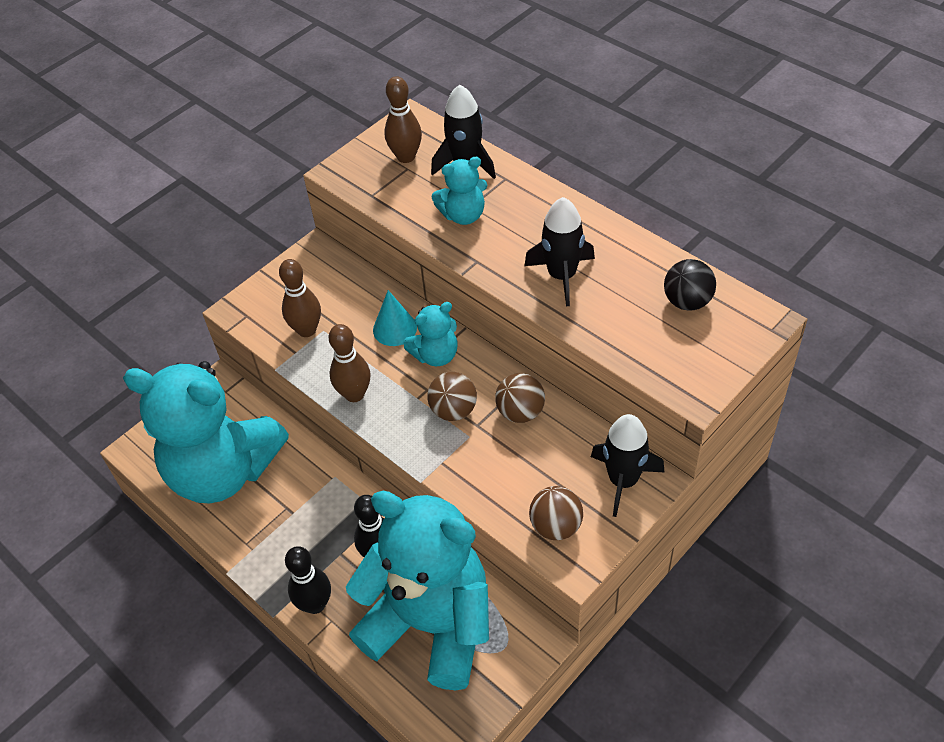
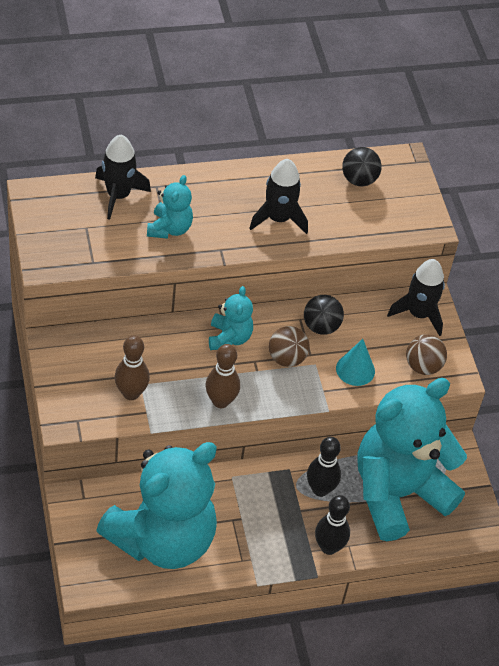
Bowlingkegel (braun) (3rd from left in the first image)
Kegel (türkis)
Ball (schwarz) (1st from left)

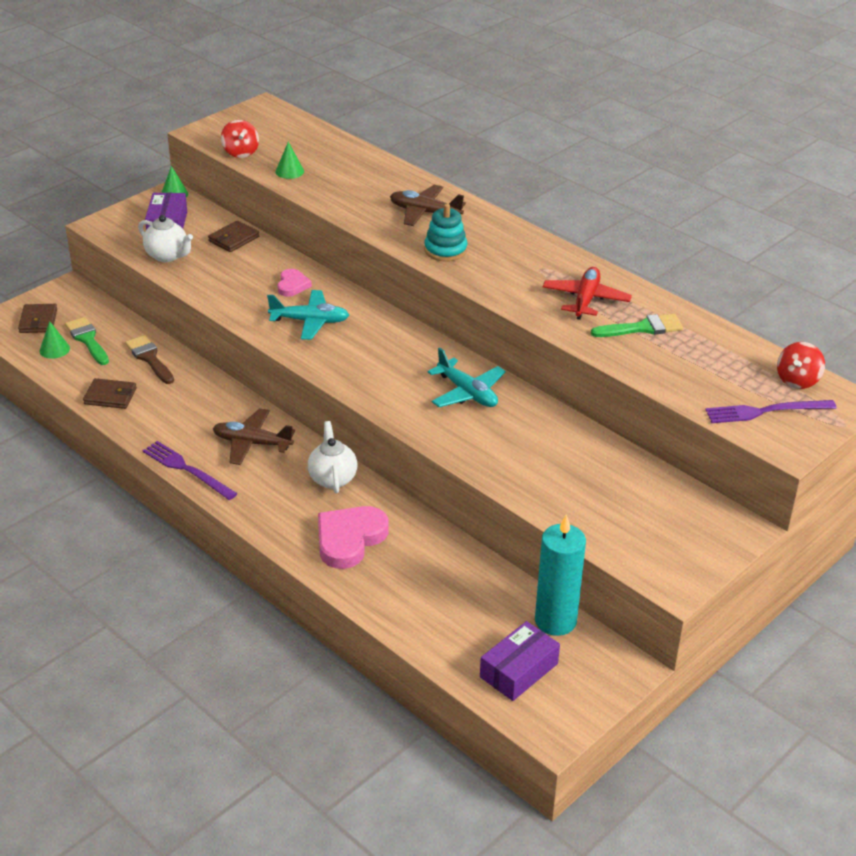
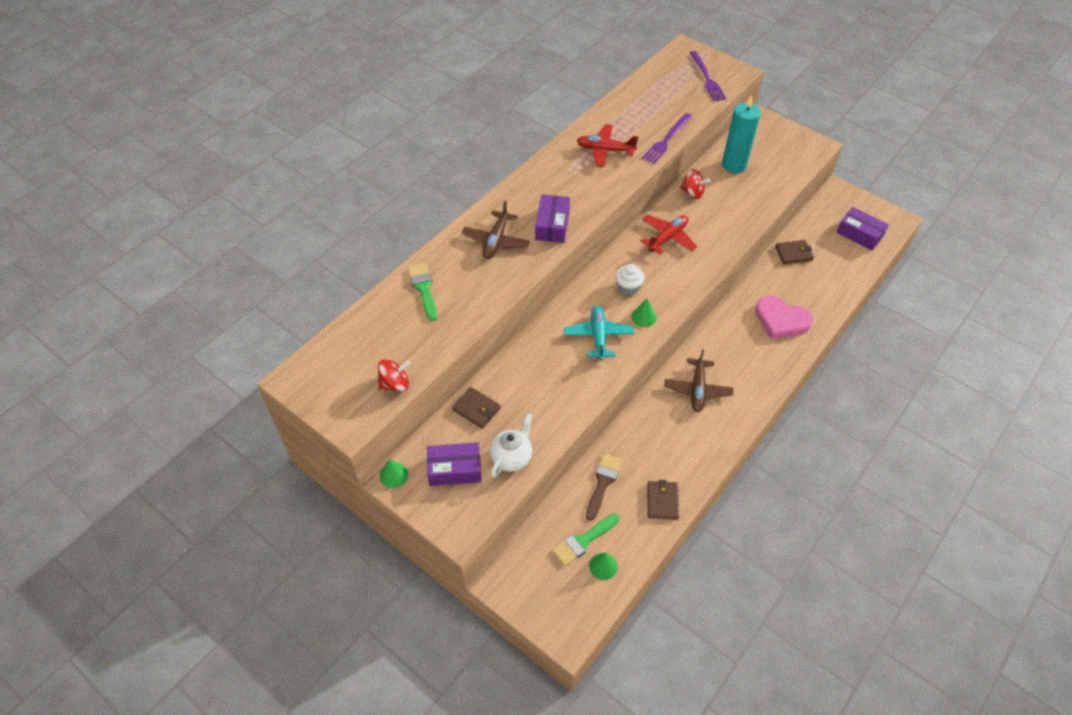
Herz (rosa) (1st from left in the first image)
Teekanne (weiß) (2nd from left in the first image)
Muffin (weiß)
Geldbörse (braun) (3rd from left)
Gabel (lila) (1st from left)
Kegel (grün) (3rd from left)
Kerze (türkis)
Pinsel (grün) (1st from left)
Kreisel (rot) (2nd from left)
Schachtel (lila) (2nd from left)
Flugzeug (rot) (2nd from left)
Pinsel (braun)

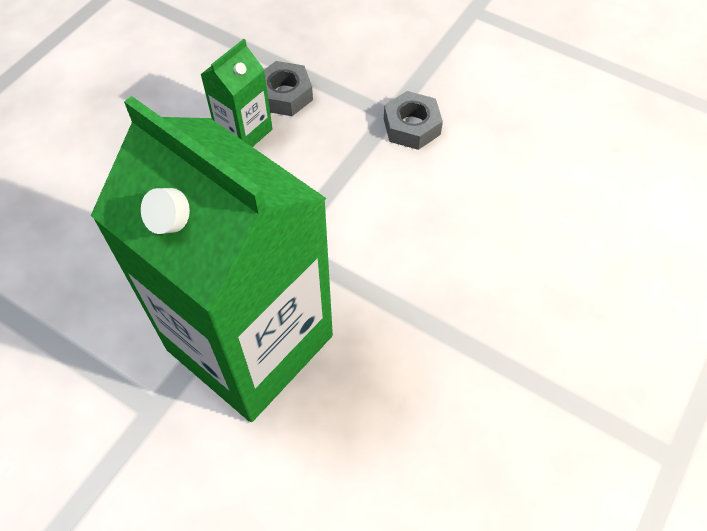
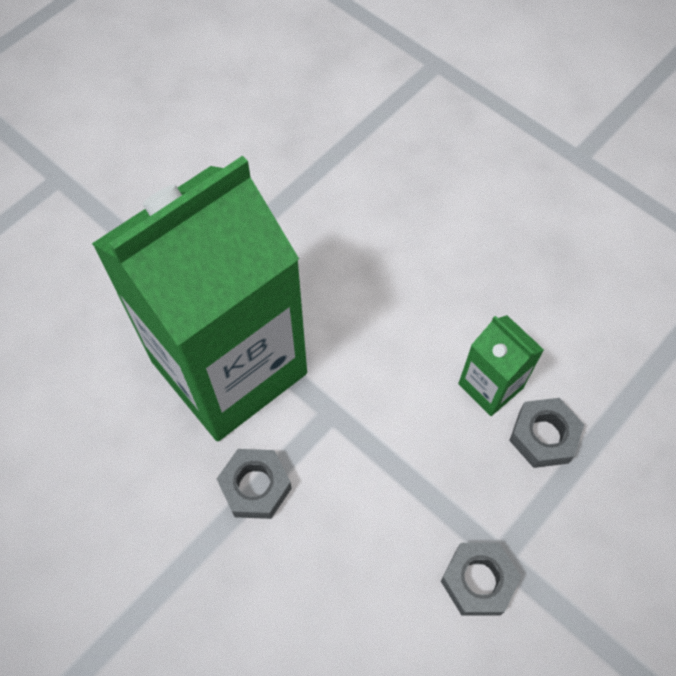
Sechskantmutter (grau) (1st from left)

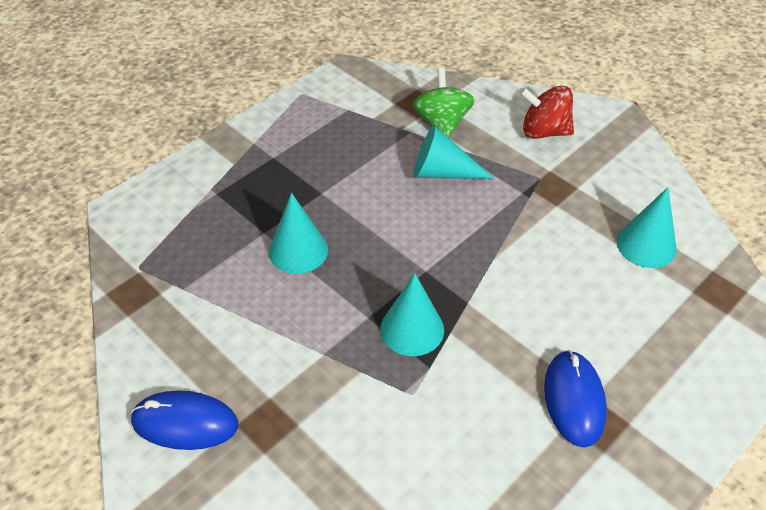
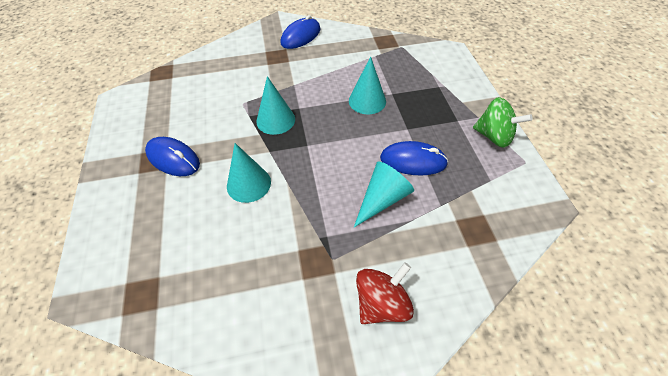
Computermaus (blau) (3rd from left)
Kreisel (grün)
Kegel (türkis) (1st from left)

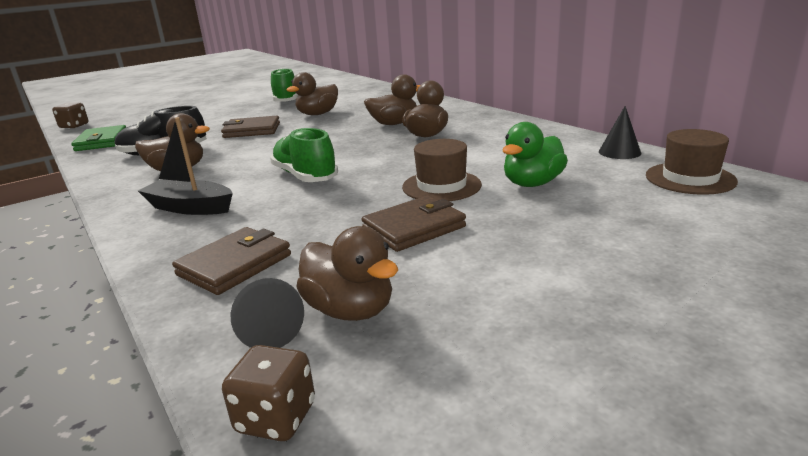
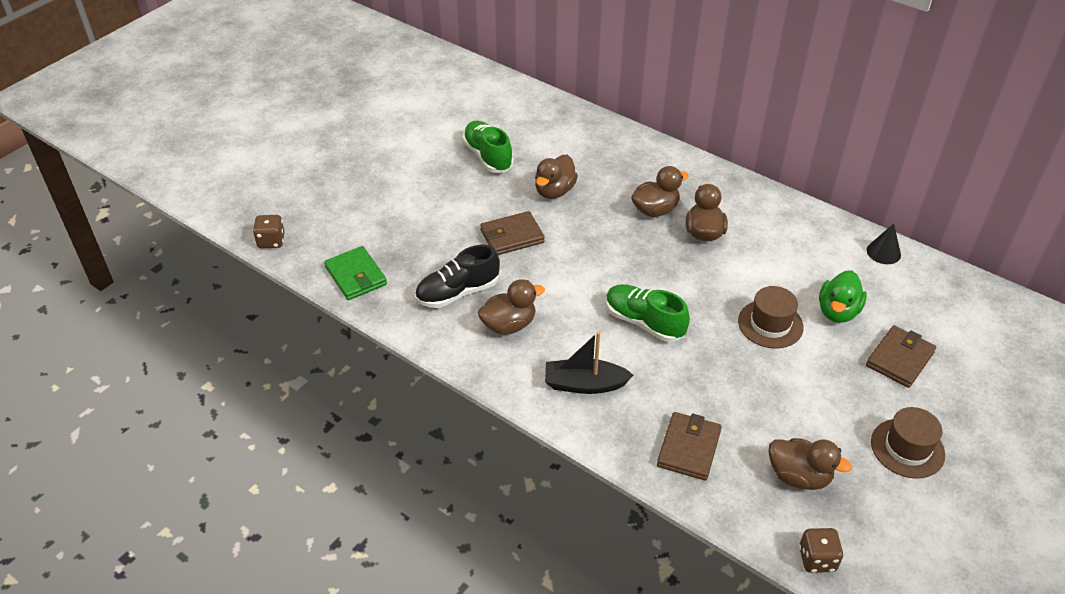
Kegel (schwarz) (1st from left in the first image)
Geldbörse (braun) (3rd from left)
Hut (braun) (2nd from left)

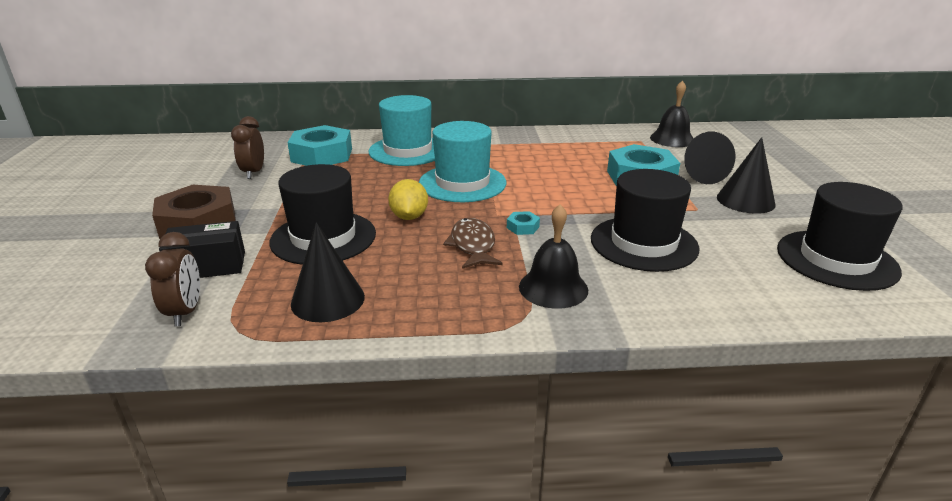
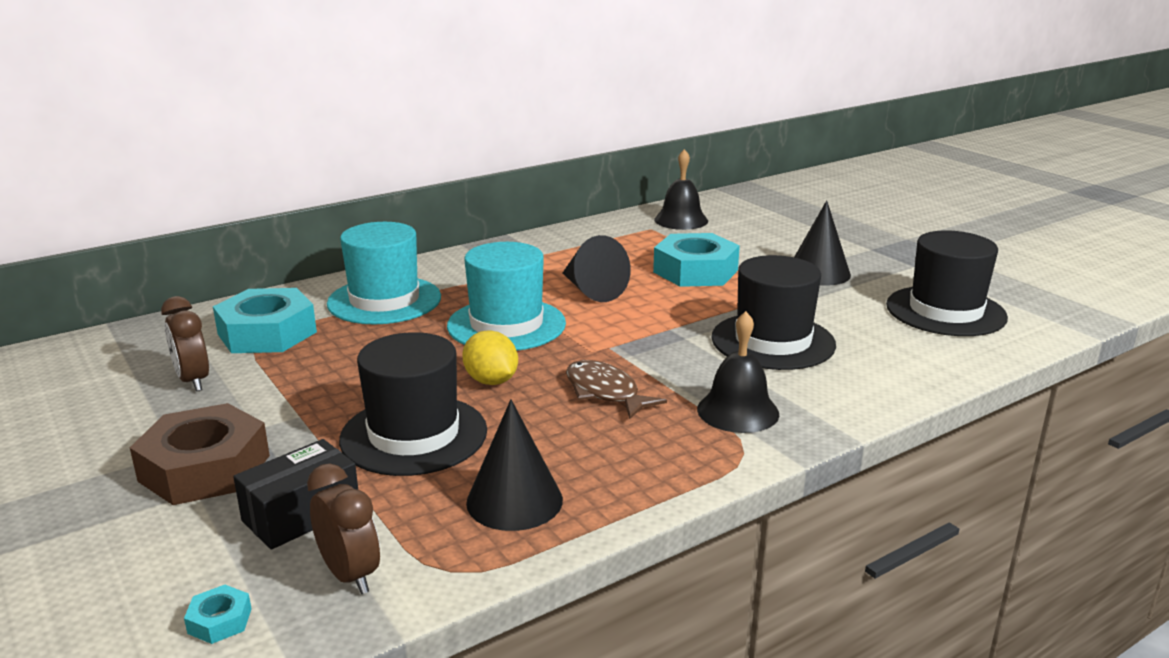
Sechskantmutter (türkis) (1st from left)
Kegel (schwarz) (2nd from left)

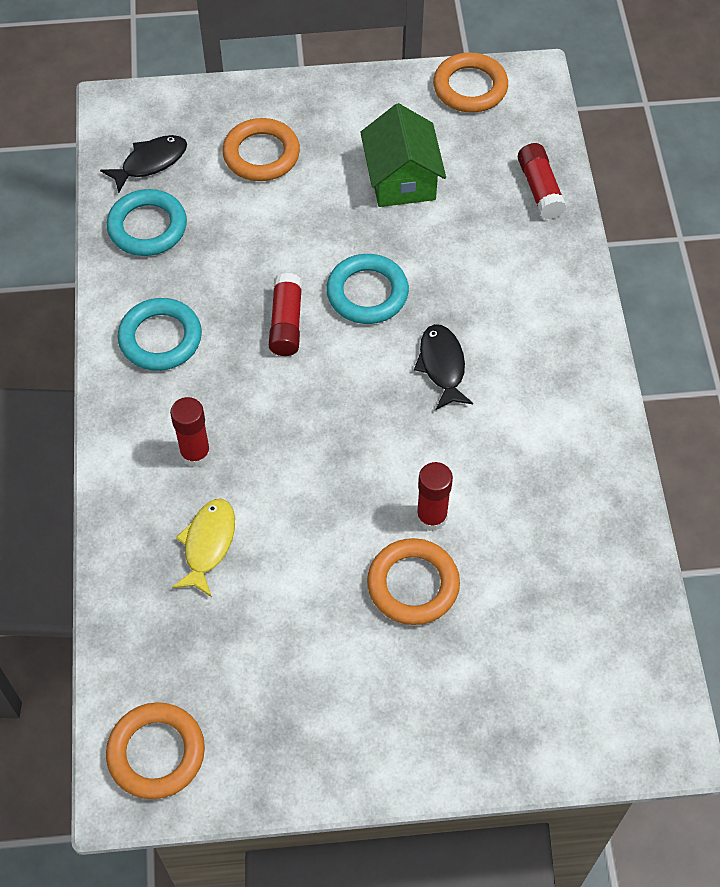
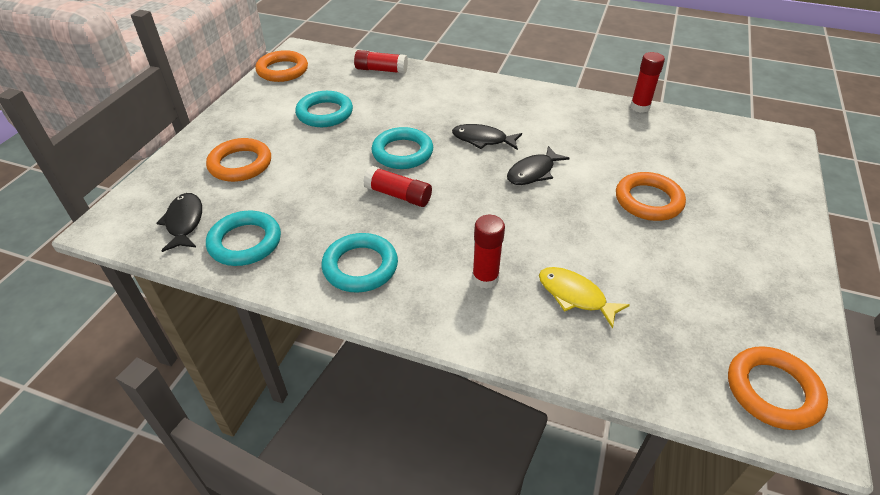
Fisch (schwarz) (3rd from left)
Klebestift (rot) (4th from left)
Ring (türkis) (2nd from left)

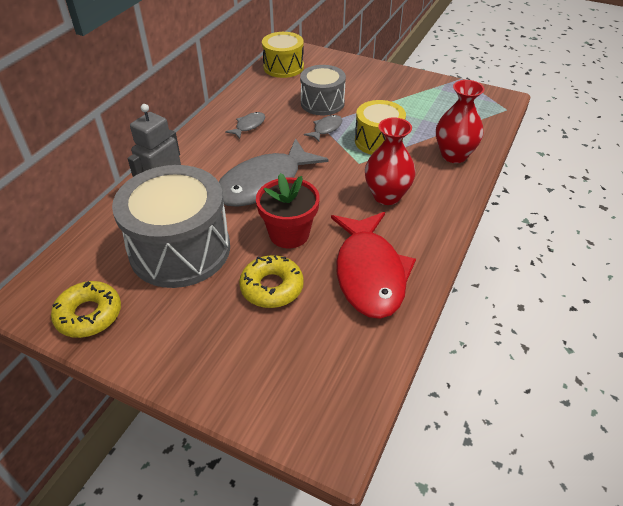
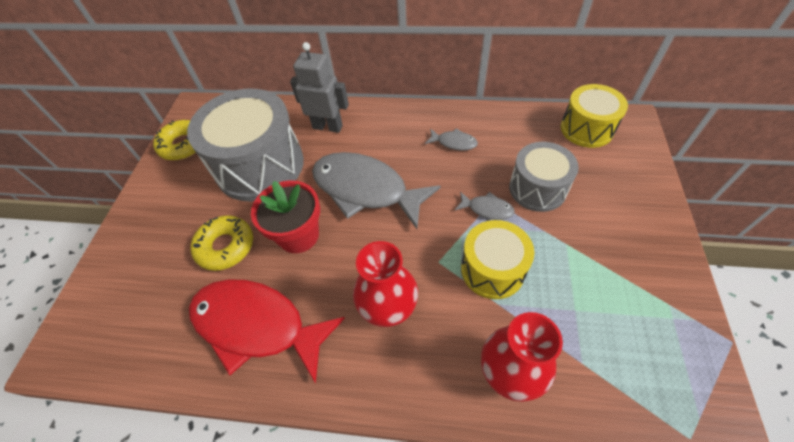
Fisch (rot)

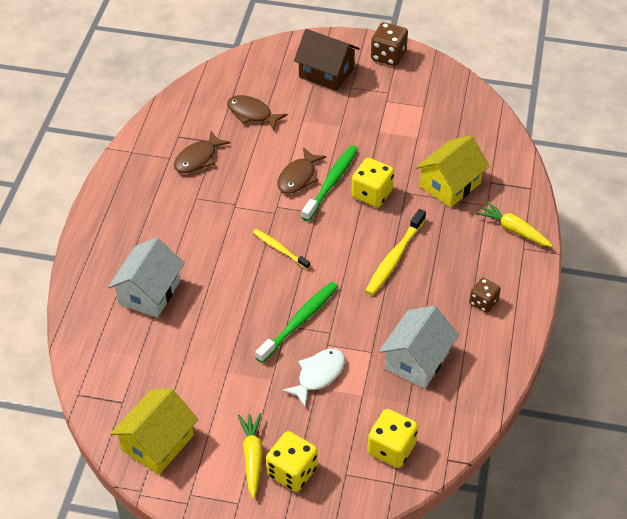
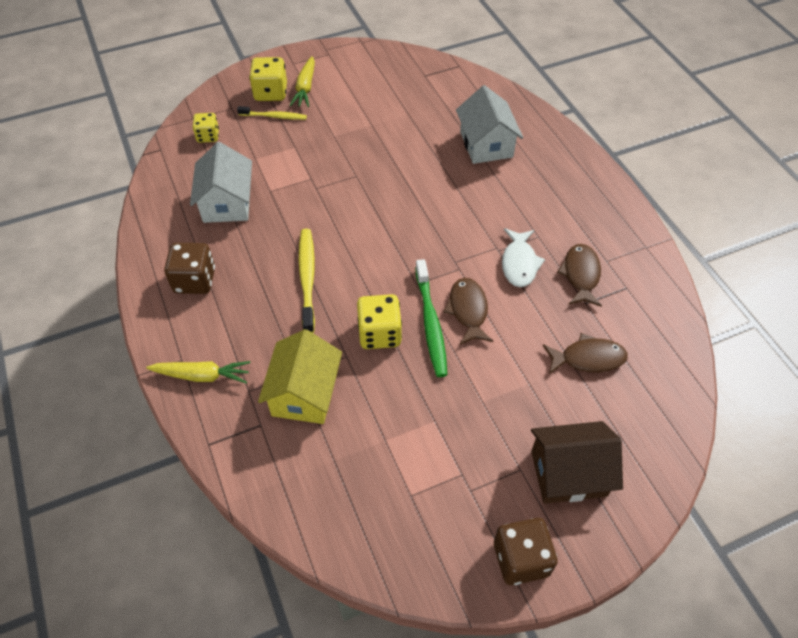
Haus (gelb) (1st from left in the first image)
Zahnbürste (grün) (1st from left in the first image)
Zahnbürste (gelb) (1st from left)
Fisch (weiß)
Karotte (gelb) (2nd from left)
Spielwürfel (gelb) (1st from left)
Spielwürfel (braun) (1st from left)

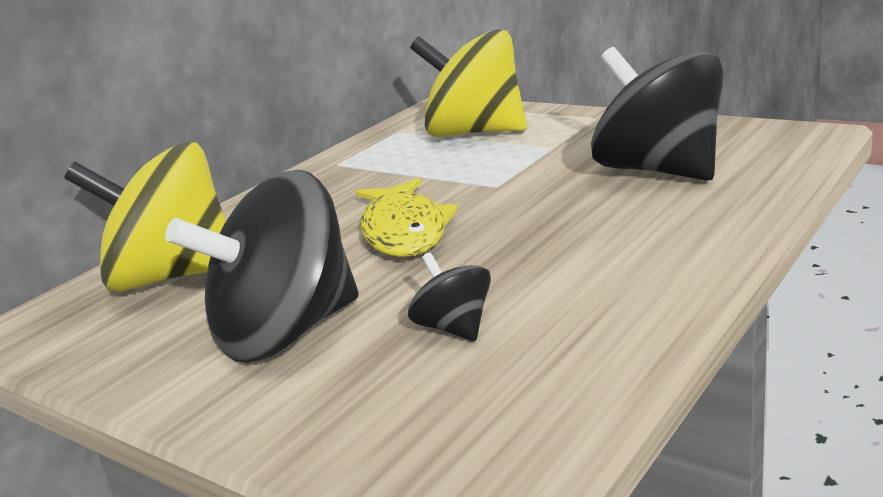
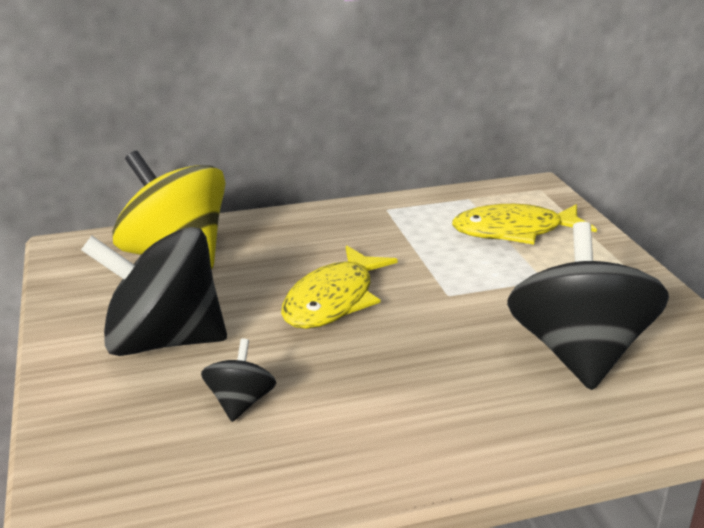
Fisch (gelb) (2nd from left)

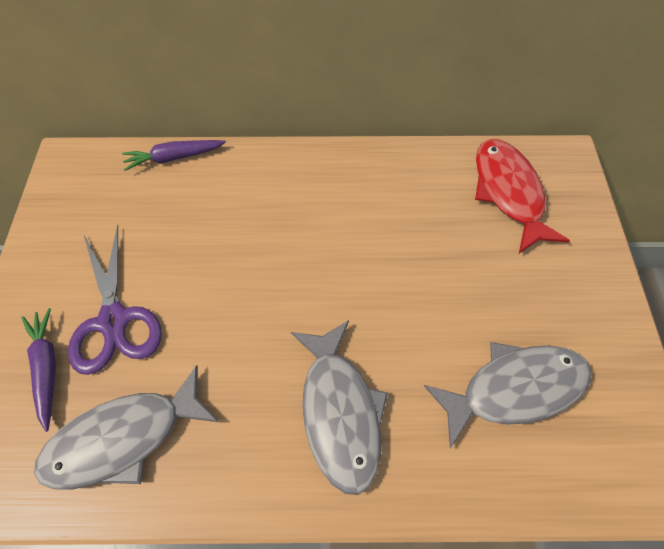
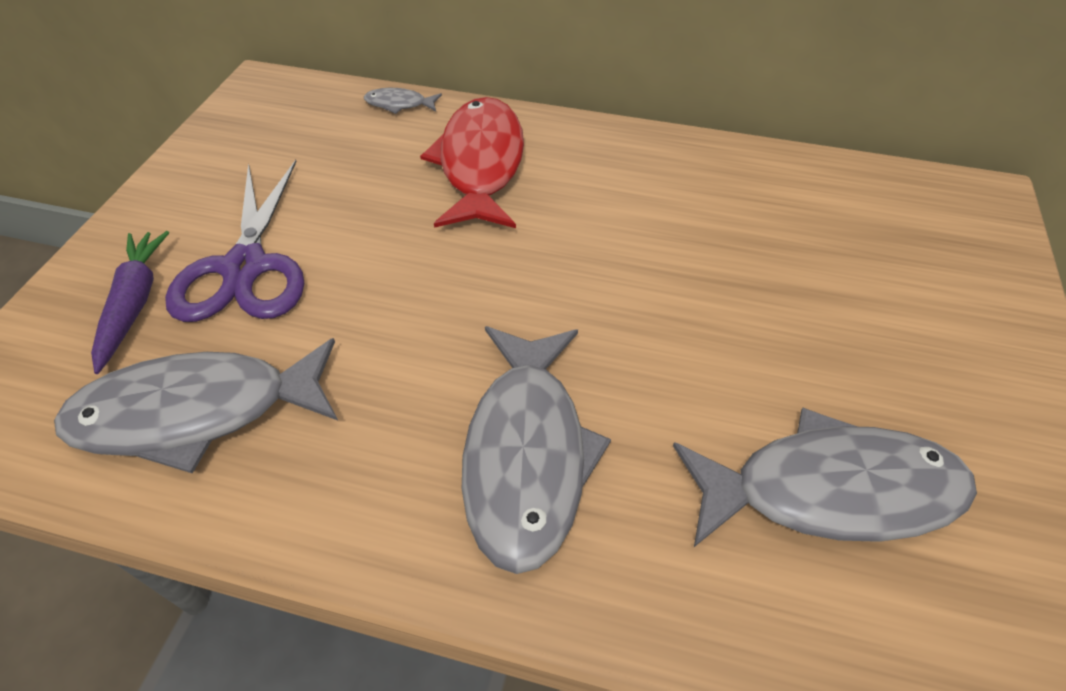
Fisch (rot)
Fisch (grau) (2nd from left)

